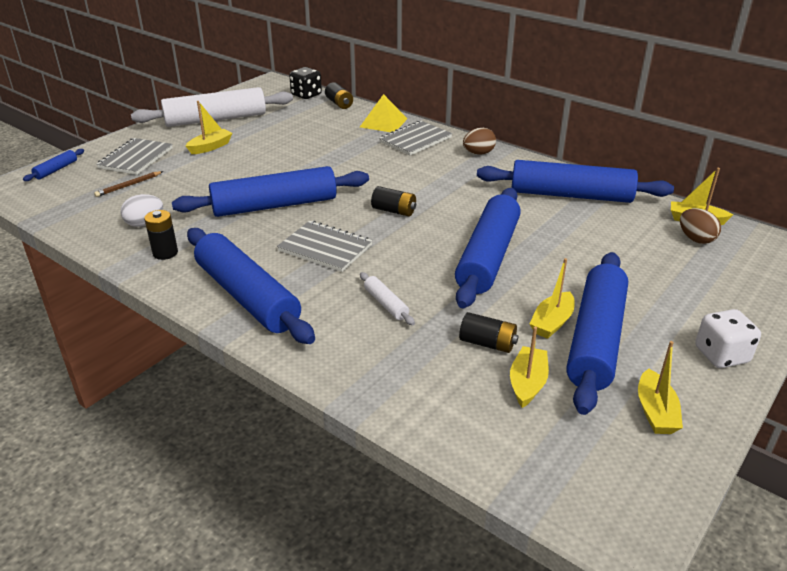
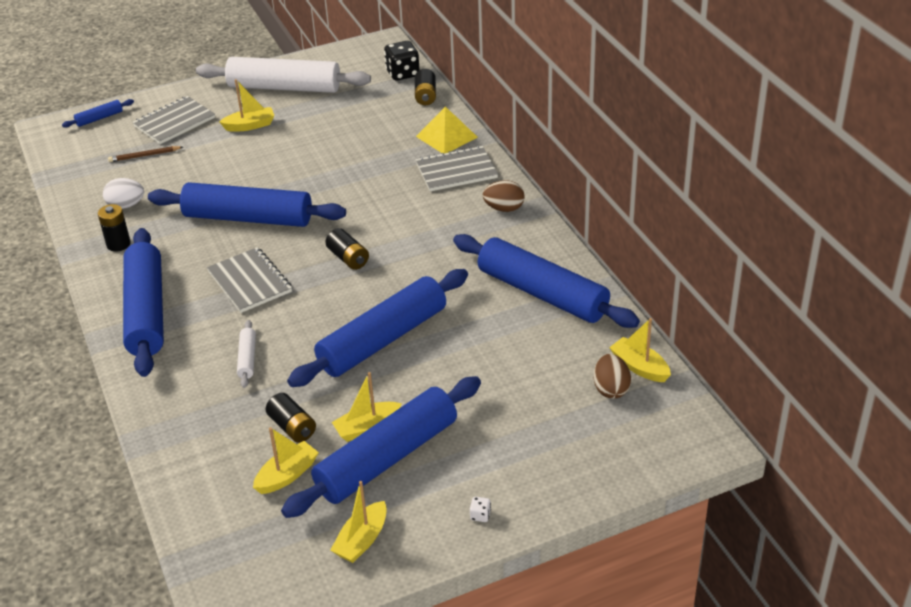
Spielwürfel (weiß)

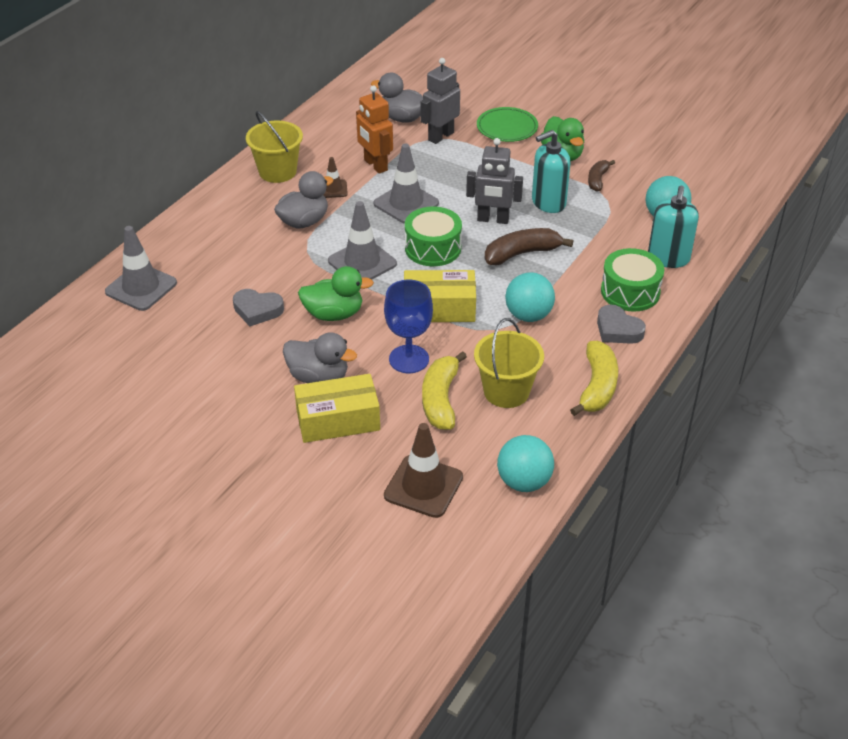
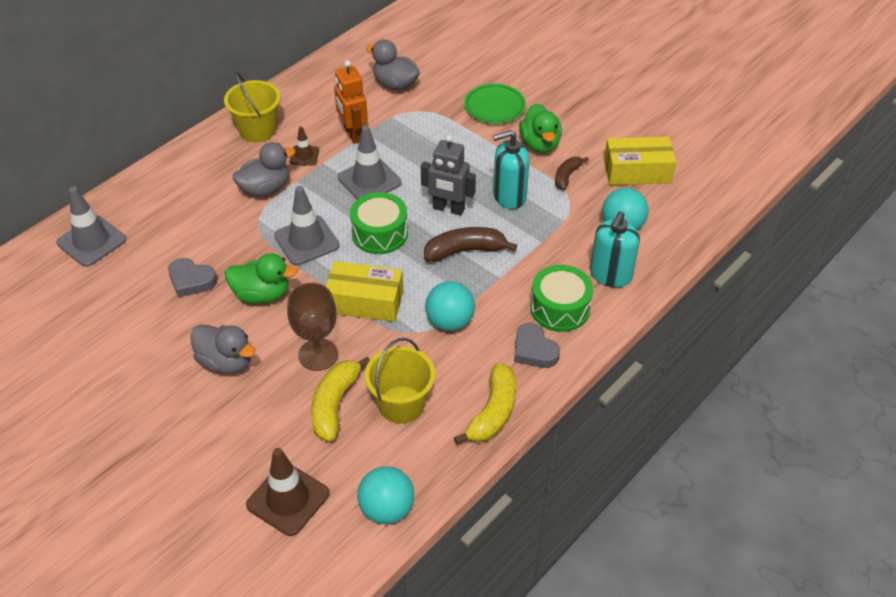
Roboter (grau) (1st from left in the first image)
Schachtel (gelb) (2nd from left)
Kelch (braun)

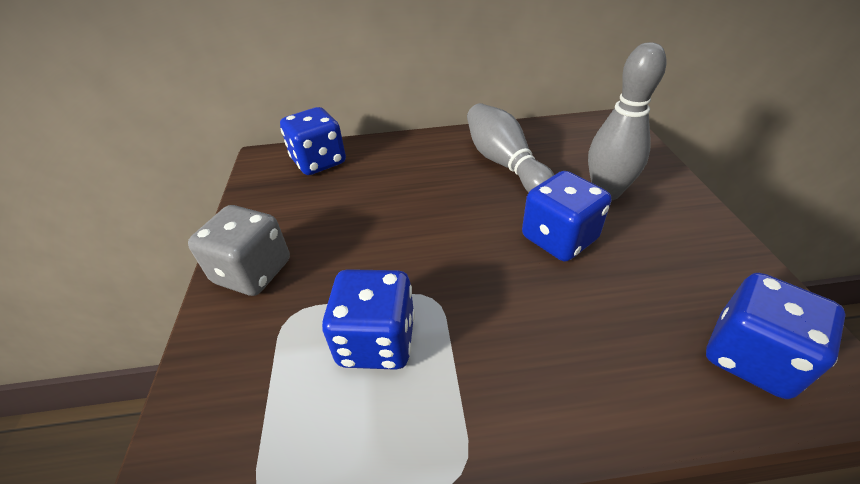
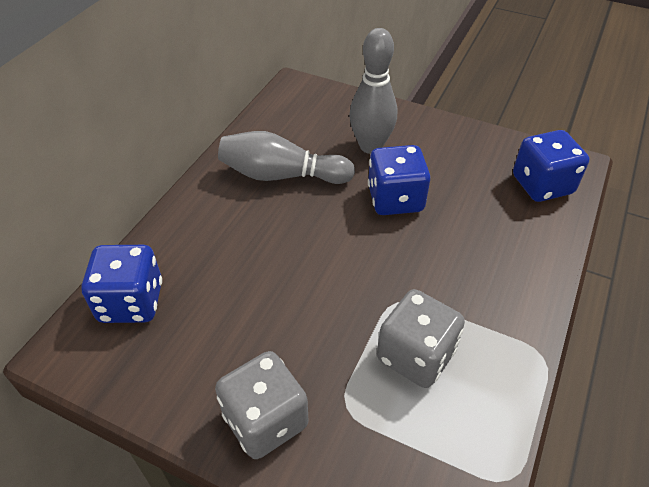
Spielwürfel (grau) (2nd from left)

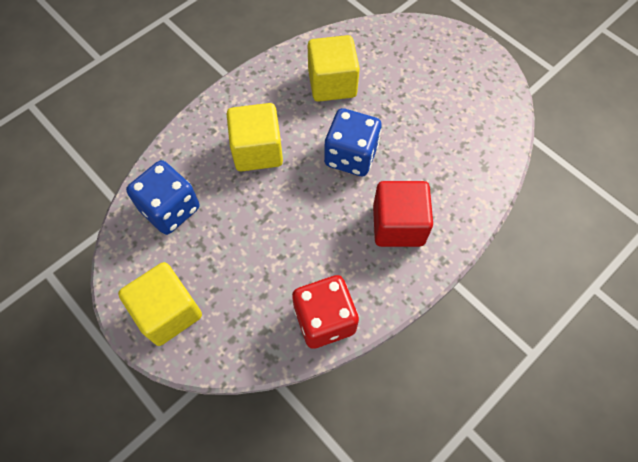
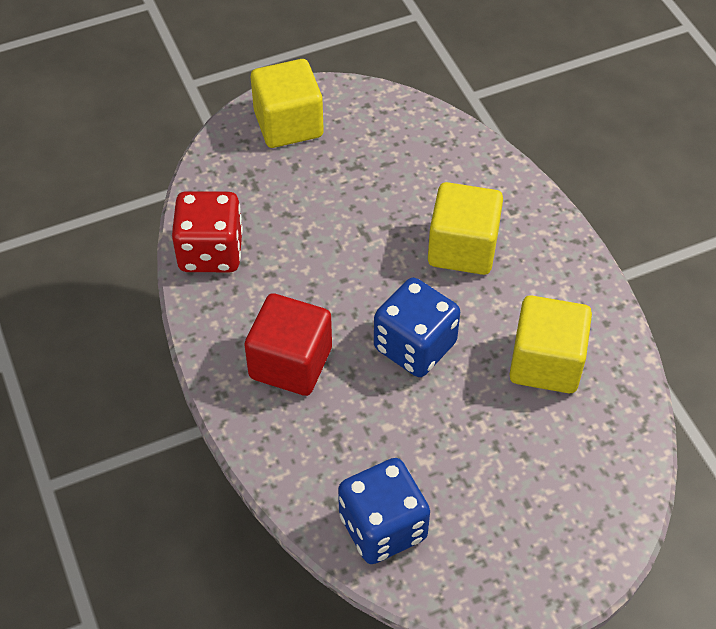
Spielwürfel (blau) (1st from left)

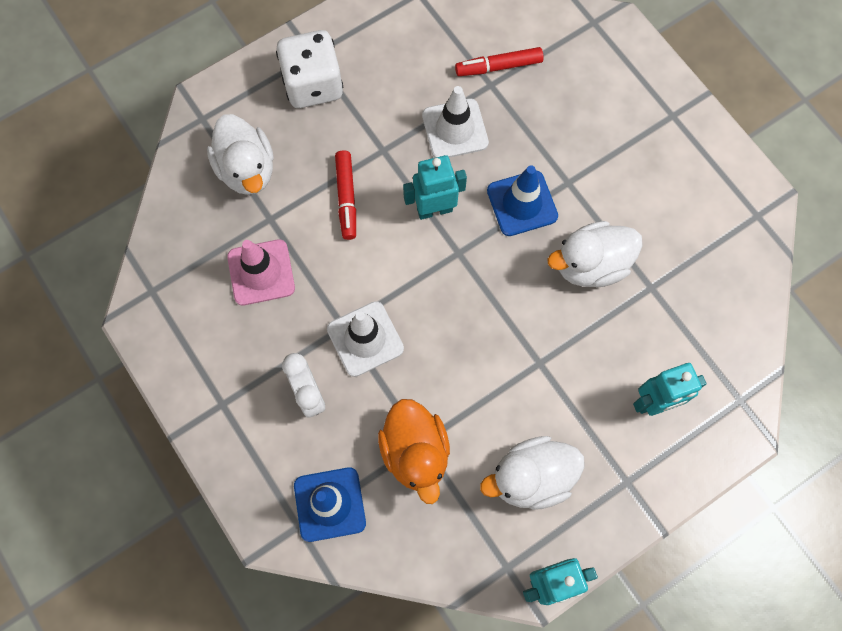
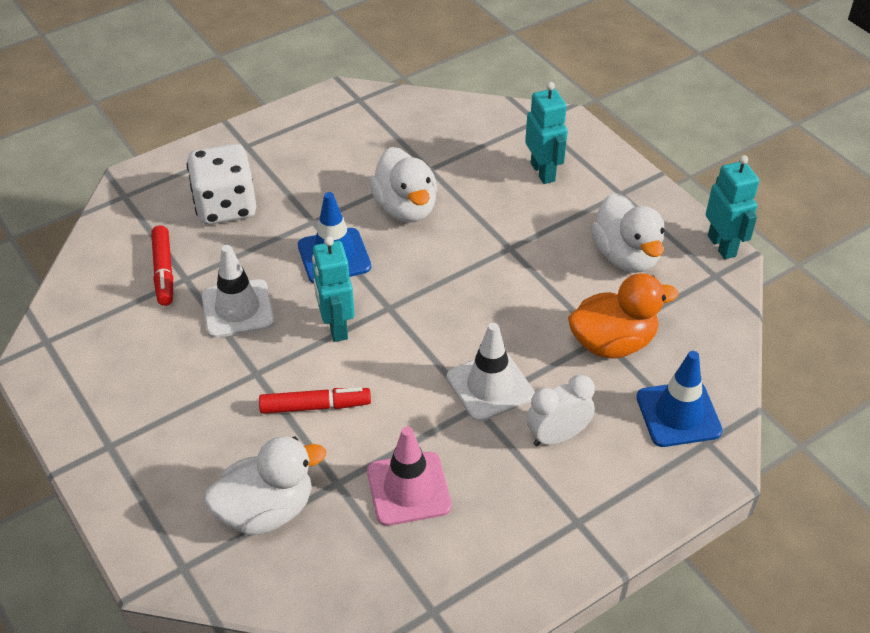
Spielwürfel (weiß)

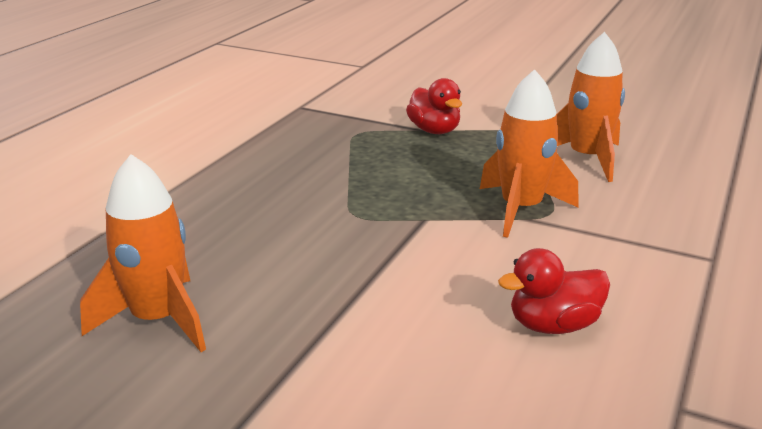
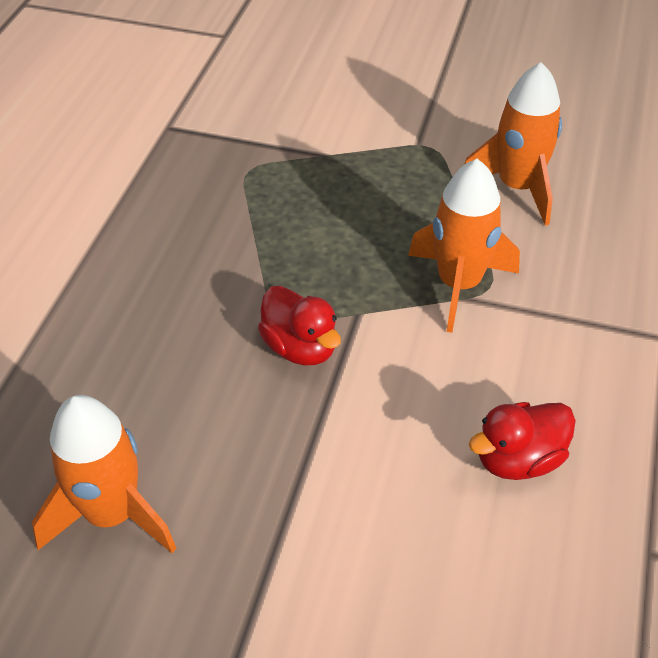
Ente (rot) (1st from left)

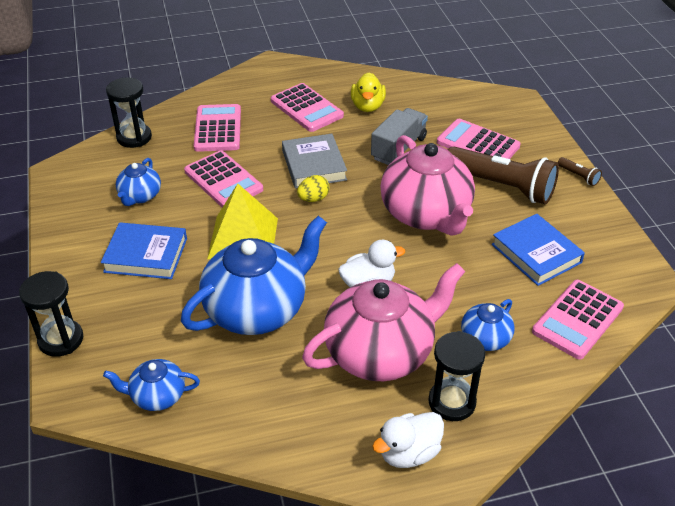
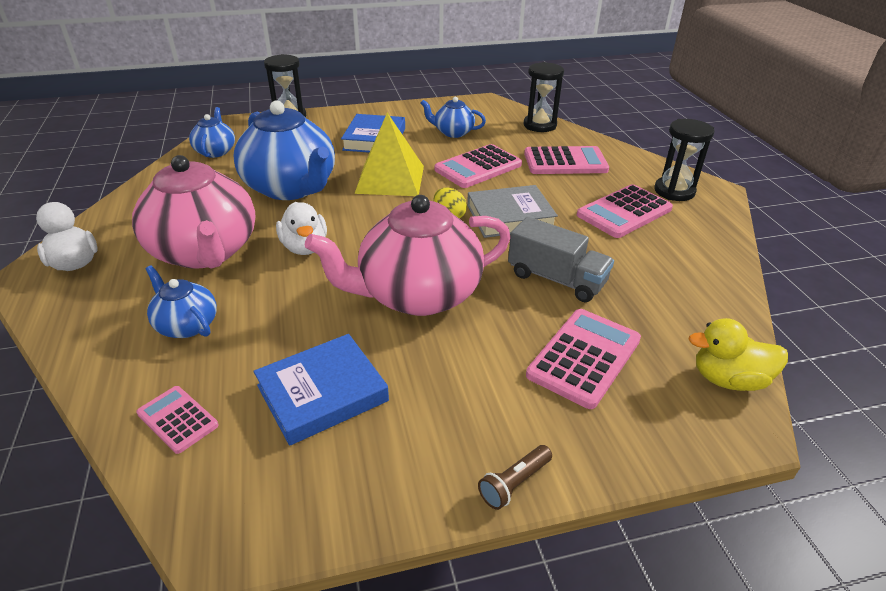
Taschenlampe (braun) (1st from left in the first image)
Ente (gelb)
Sanduhr (schwarz) (3rd from left)
Taschenrechner (rosa) (1st from left)

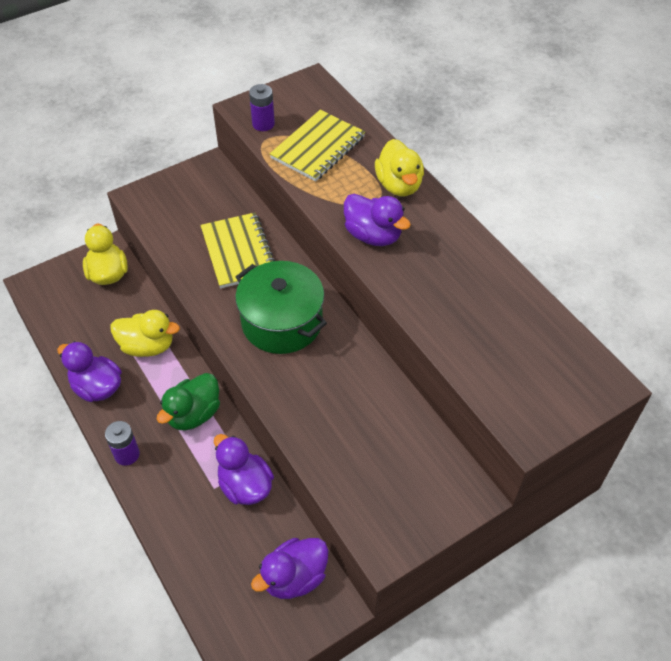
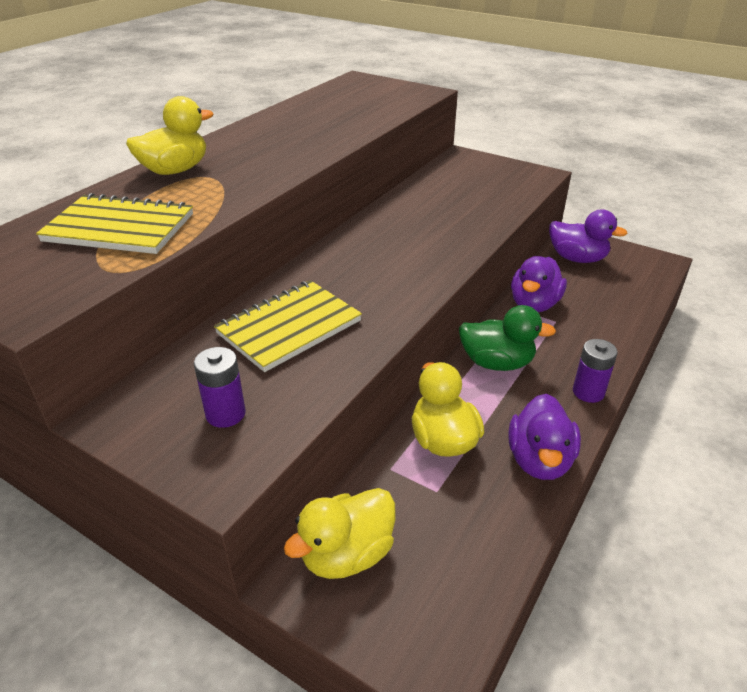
Kochtopf (grün)
Ente (lila) (4th from left in the first image)
Batterie (lila) (1st from left)

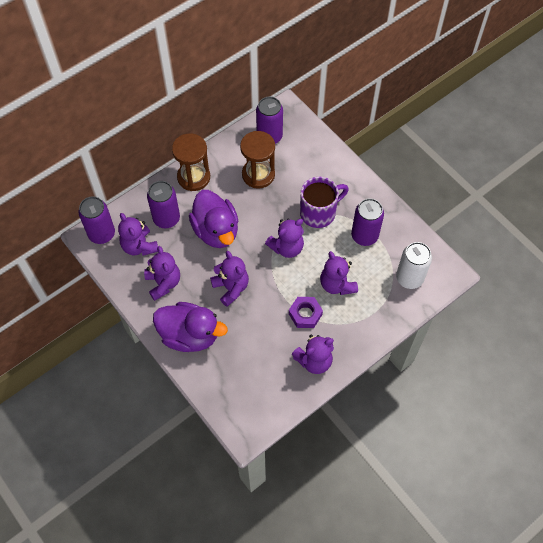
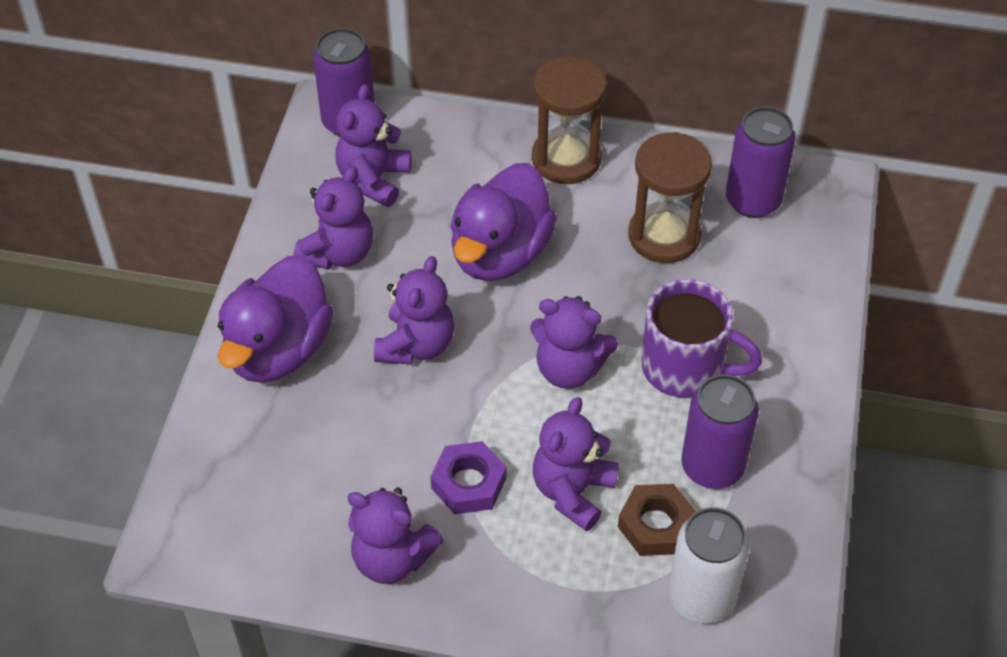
Dose (lila) (2nd from left in the first image)
Sechskantmutter (braun)
Ente (lila) (1st from left)

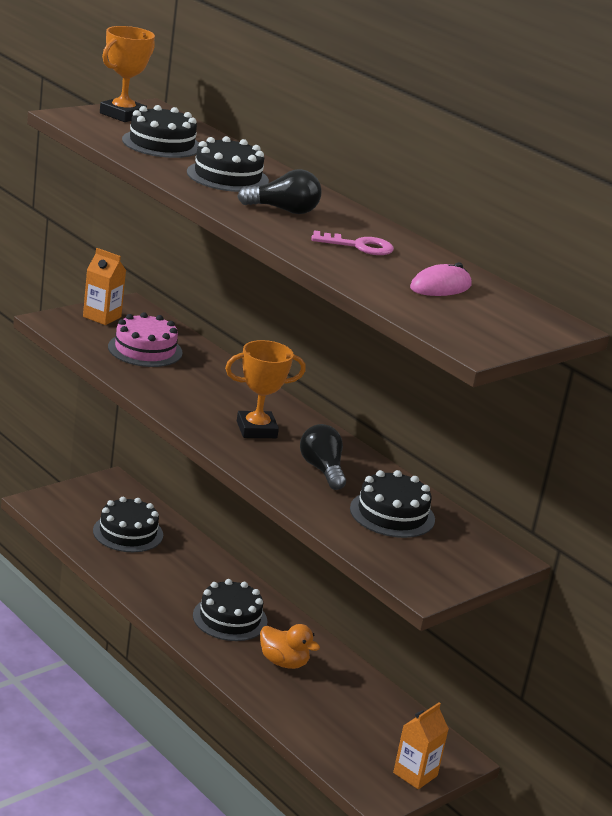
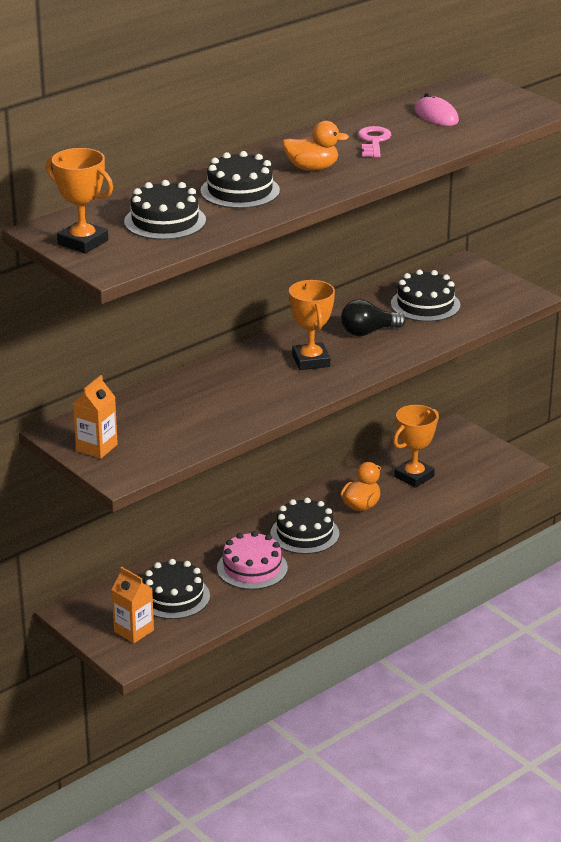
Pokal (orange) (3rd from left)
Kuchen (rosa)
Getränkekarton (orange) (2nd from left)
Ente (orange) (1st from left)

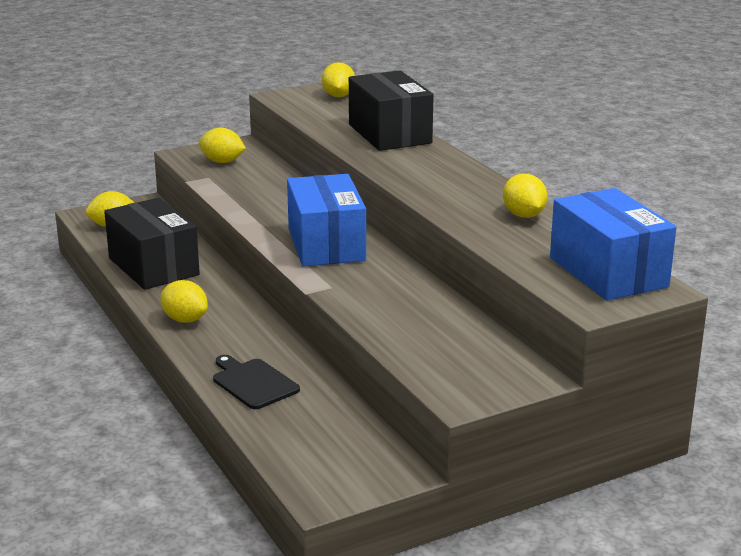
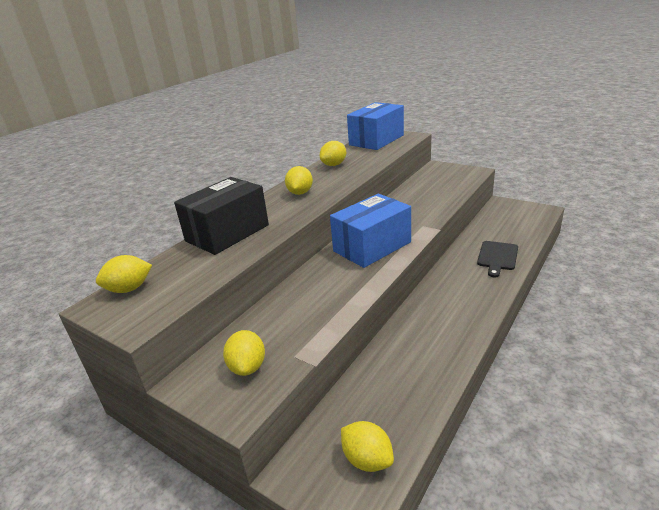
Schachtel (schwarz) (1st from left in the first image)
Zitrone (gelb) (3rd from left)

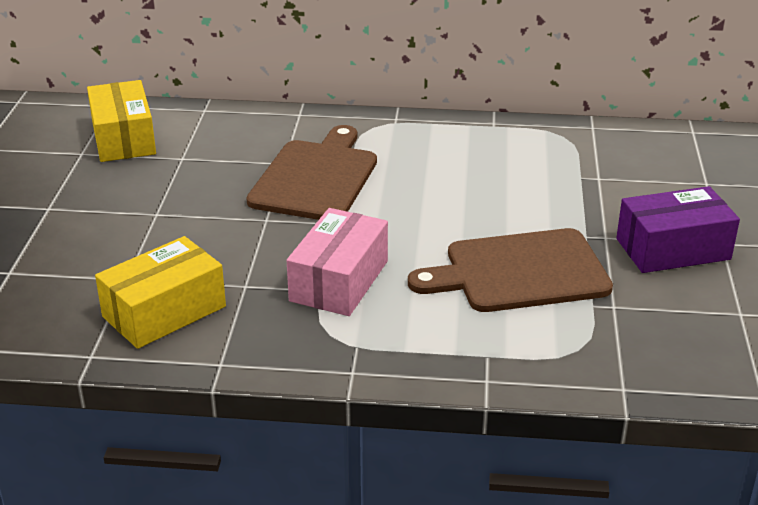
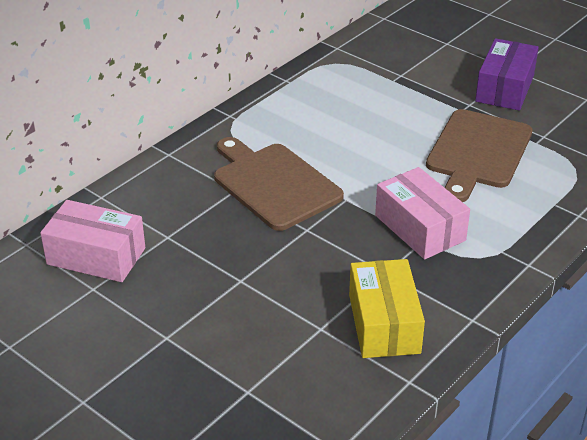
Schachtel (rosa) (1st from left)

